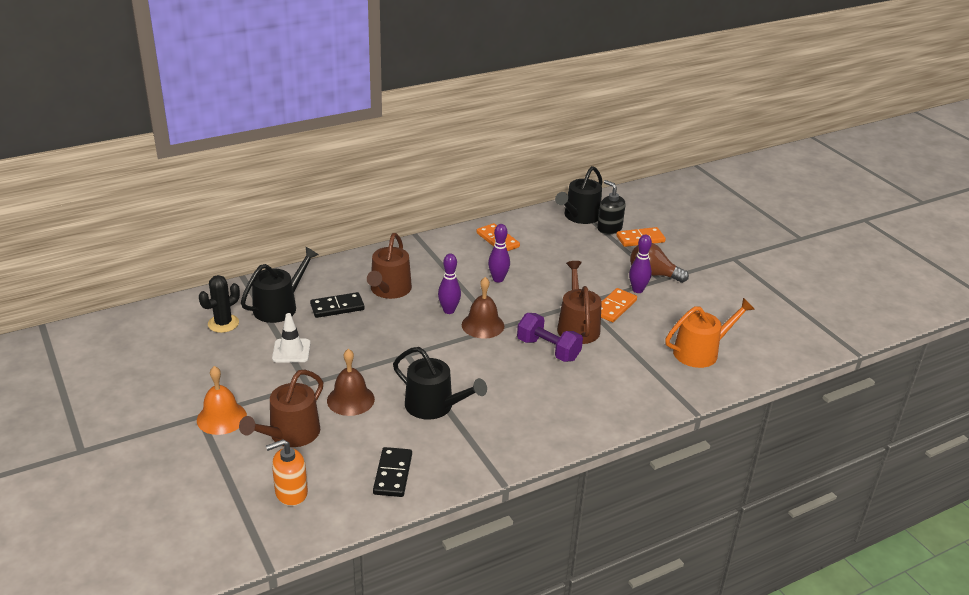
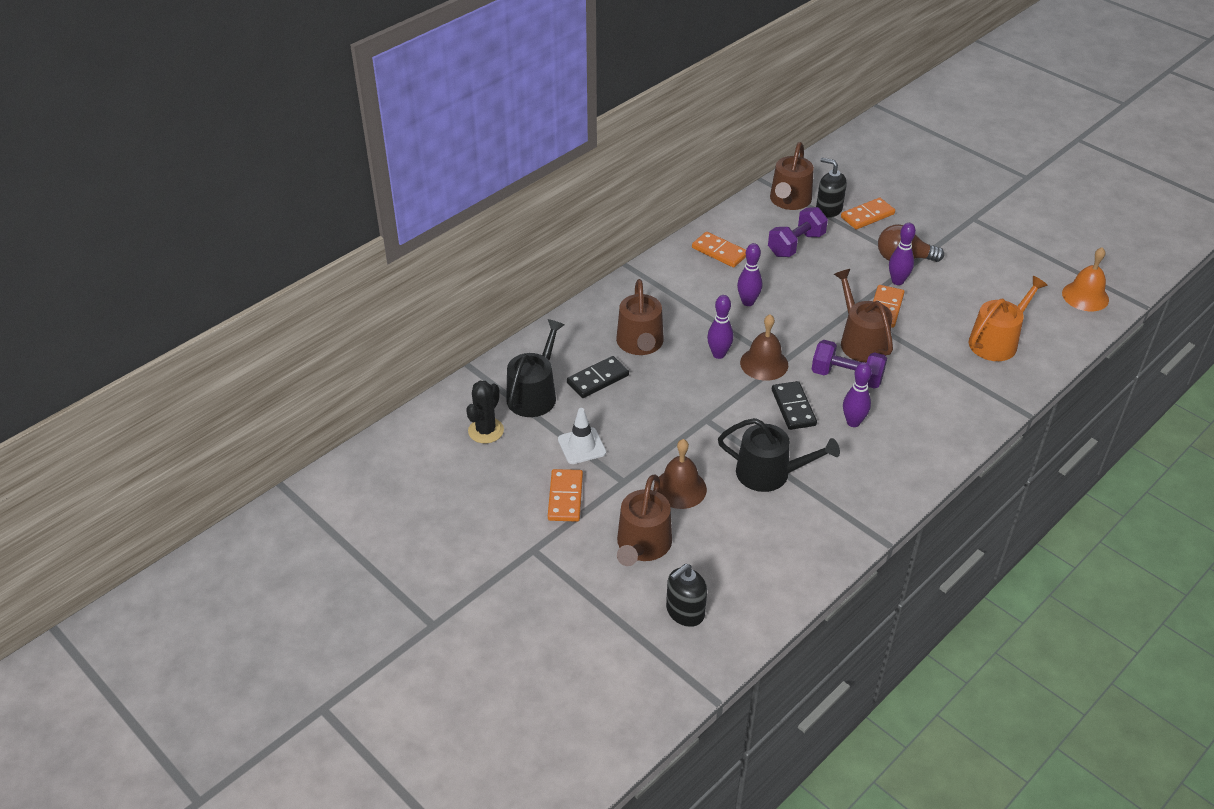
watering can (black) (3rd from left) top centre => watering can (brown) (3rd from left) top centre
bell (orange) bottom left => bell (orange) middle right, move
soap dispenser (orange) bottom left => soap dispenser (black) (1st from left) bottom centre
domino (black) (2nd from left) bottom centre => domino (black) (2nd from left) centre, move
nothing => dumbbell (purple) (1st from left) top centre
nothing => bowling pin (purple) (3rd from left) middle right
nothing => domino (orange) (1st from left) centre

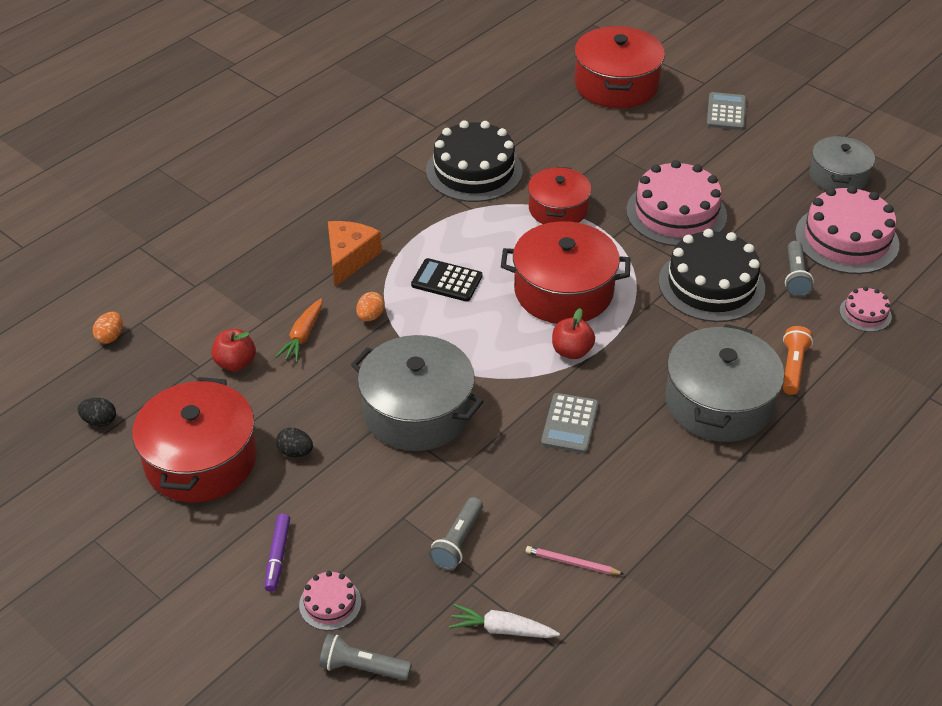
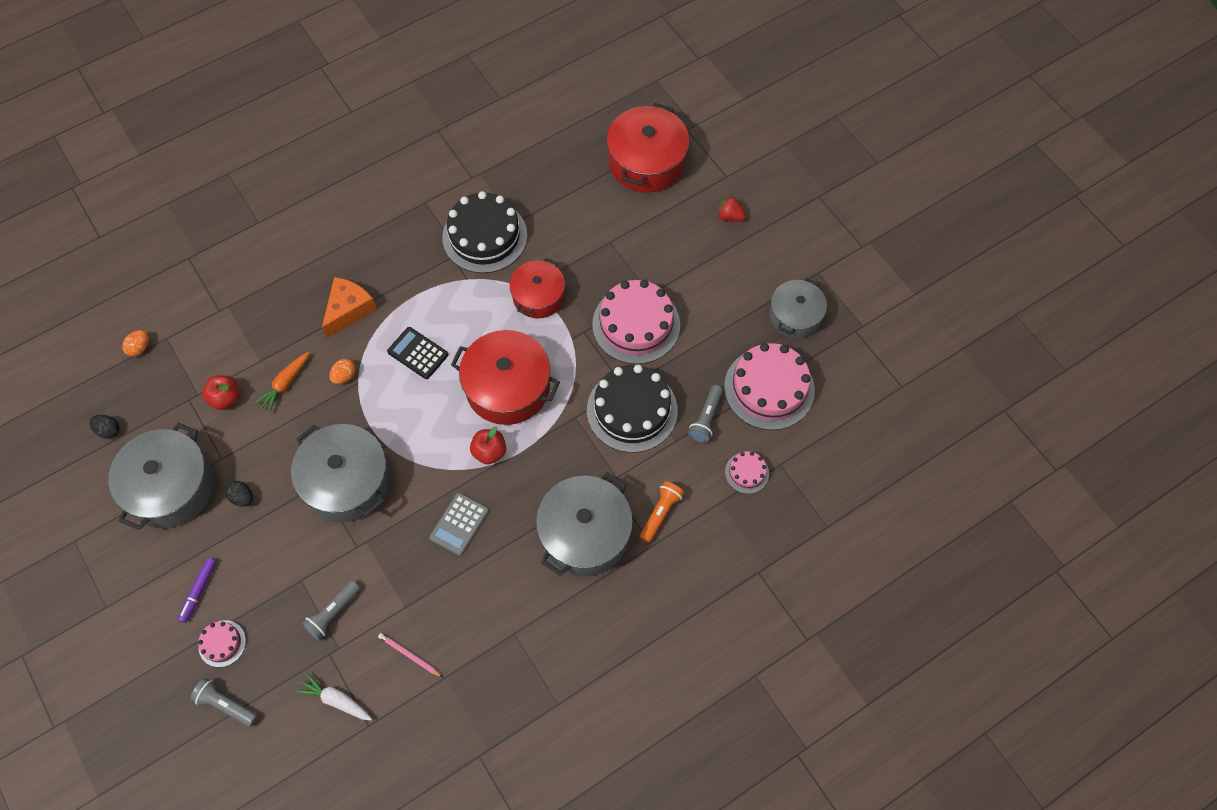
calculator (grey) (2nd from left) top right => strawberry (red) top centre
pot (red) (1st from left) middle left => pot (grey) (1st from left) middle left

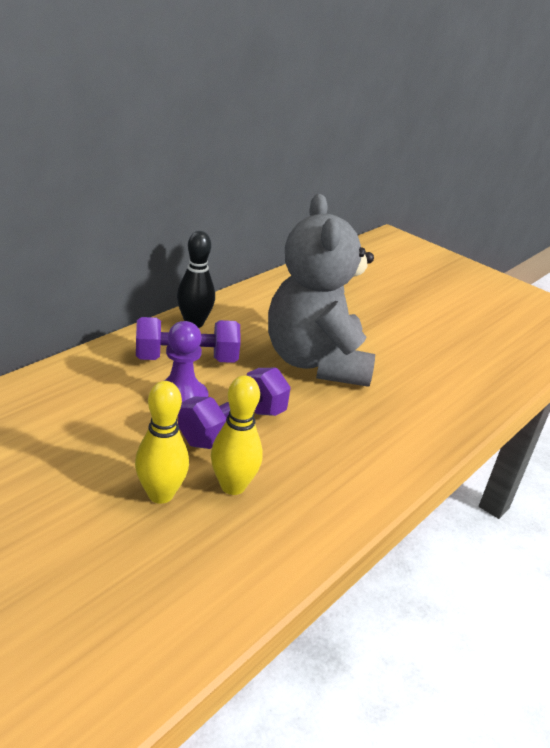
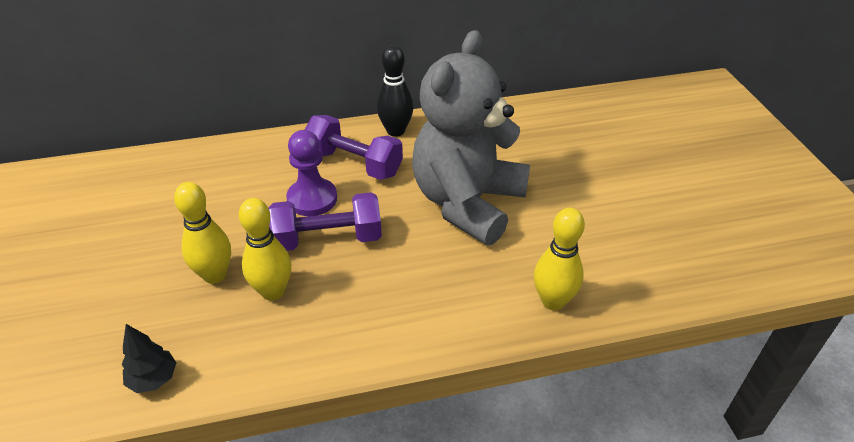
nothing => bowling pin (yellow) (3rd from left) centre
nothing => tree (black) bottom left

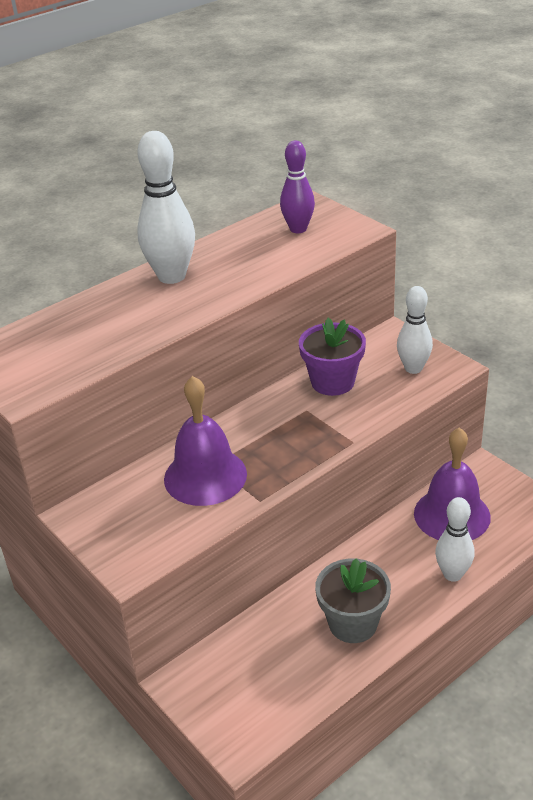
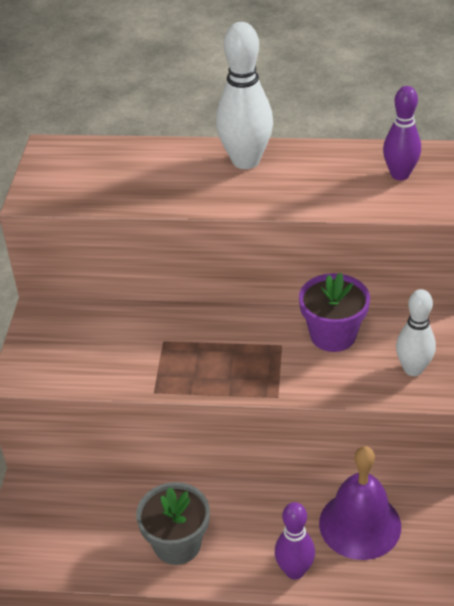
bell (purple) (1st from left) centre => nothing
bowling pin (white) (3rd from left) bottom right => bowling pin (purple) (1st from left) bottom centre

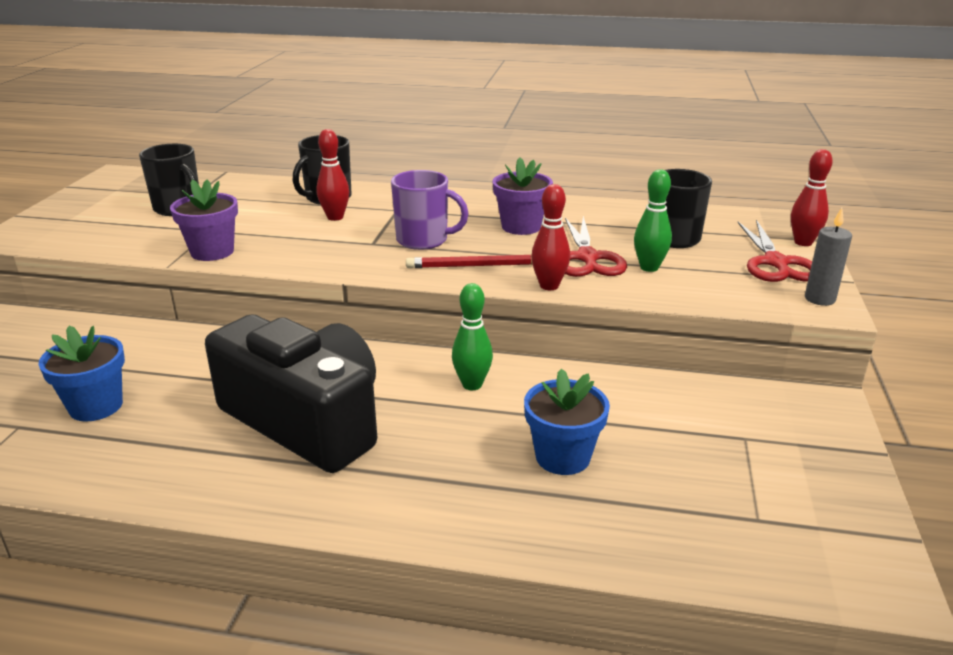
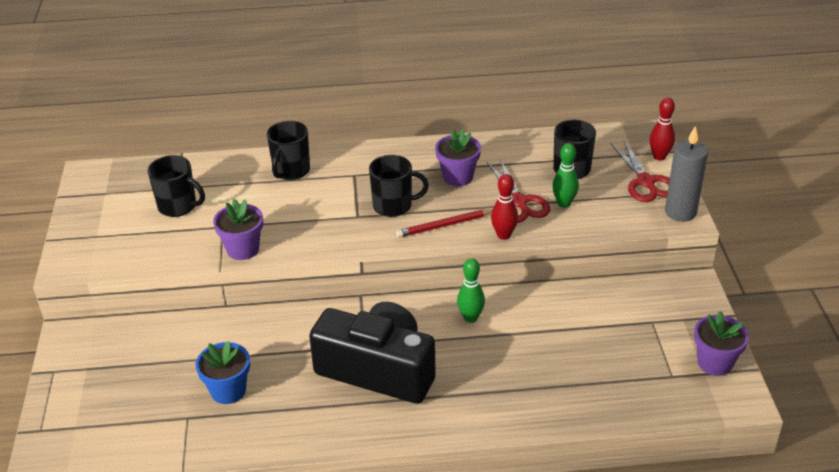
bowling pin (red) (1st from left) top centre => nothing
mug (purple) top centre => mug (black) (3rd from left) centre
candle (grey) middle right, x1.59
flower pot (blue) (2nd from left) centre => nothing
nothing => flower pot (purple) (3rd from left) bottom right

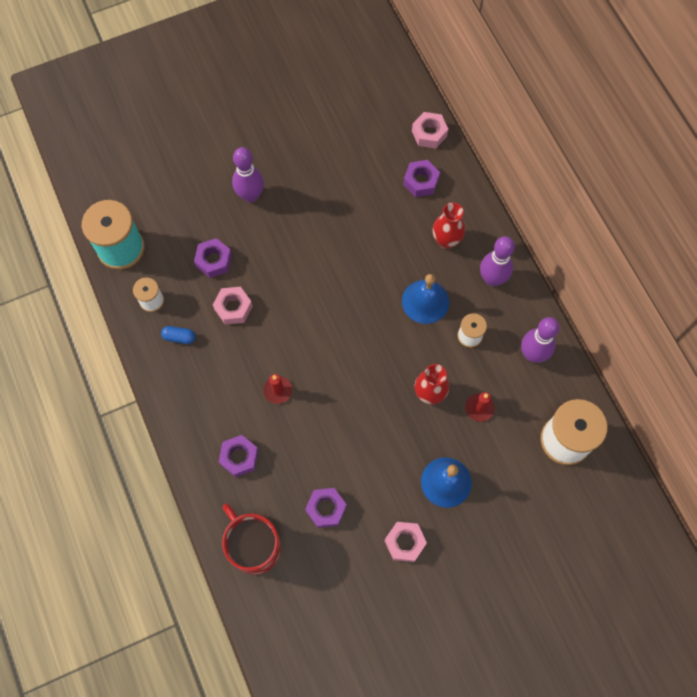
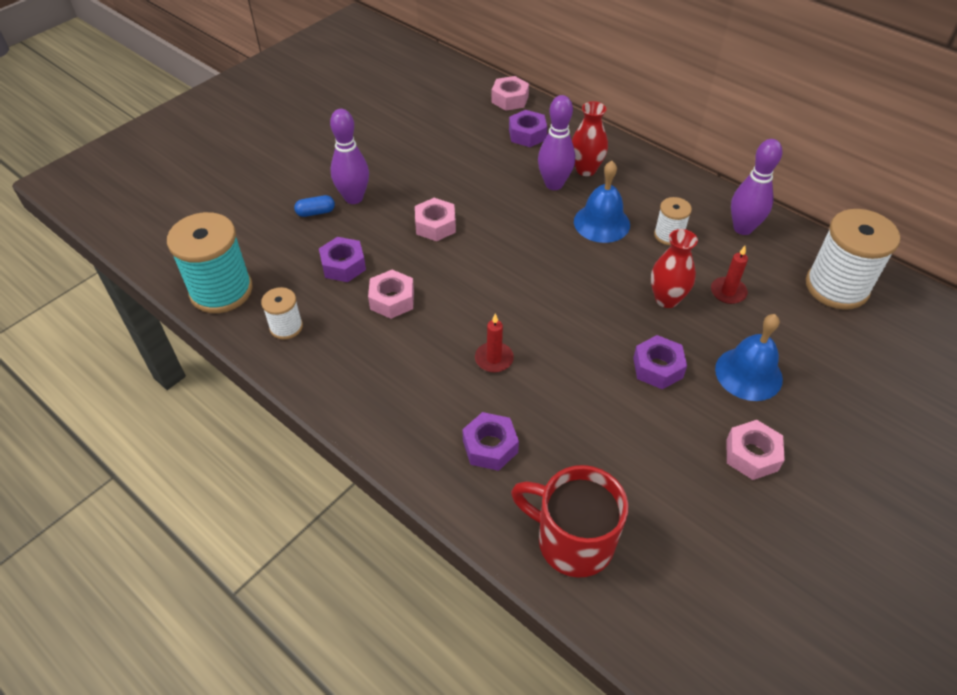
bowling pin (purple) (2nd from left) middle right => bowling pin (purple) (2nd from left) top centre, move
capsule (blue) middle left => capsule (blue) top left, move
nut (purple) (3rd from left in the first image) bottom centre => nut (purple) (4th from left) middle right, move
nothing => nut (pink) (2nd from left) top centre

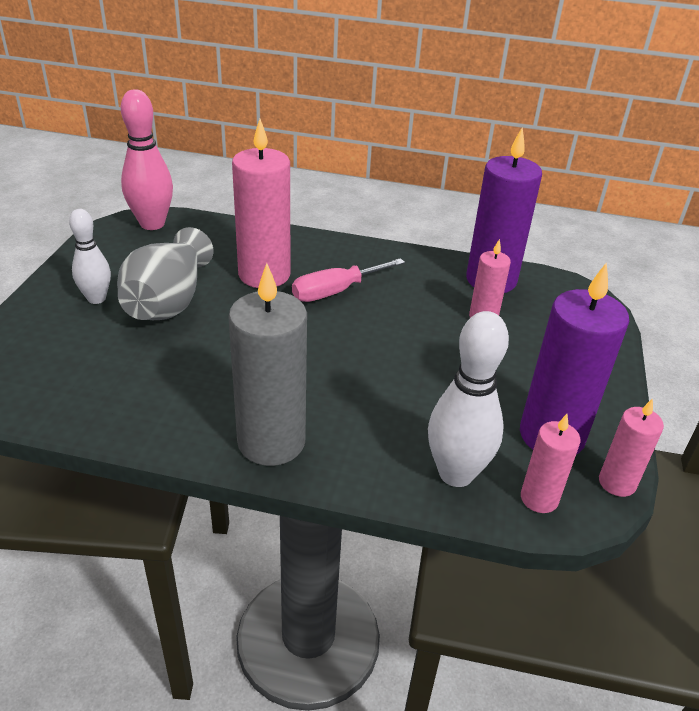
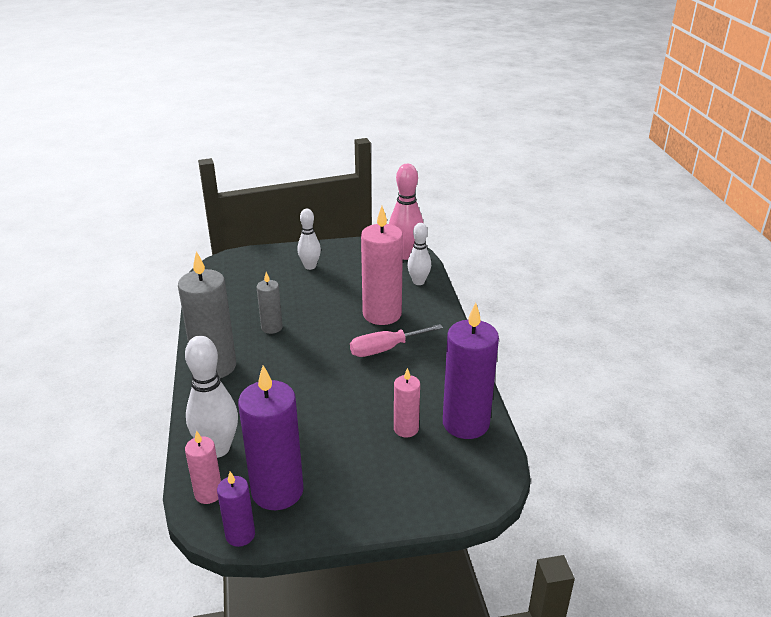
vase (grey) middle left => nothing
screwdriver (pink) centre, 60 degrees counterclockwise
candle (pink) (4th from left) middle right => candle (purple) (1st from left) bottom left
nothing => bowling pin (white) (3rd from left) centre
nothing => candle (grey) (2nd from left) centre

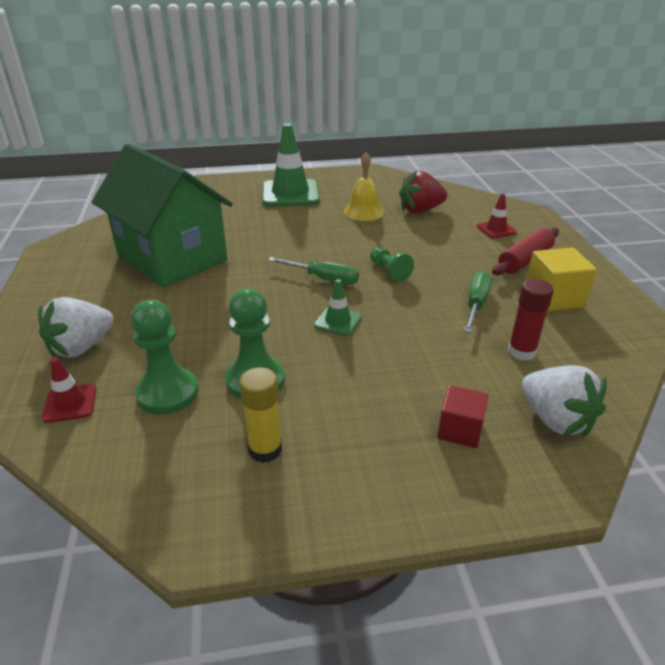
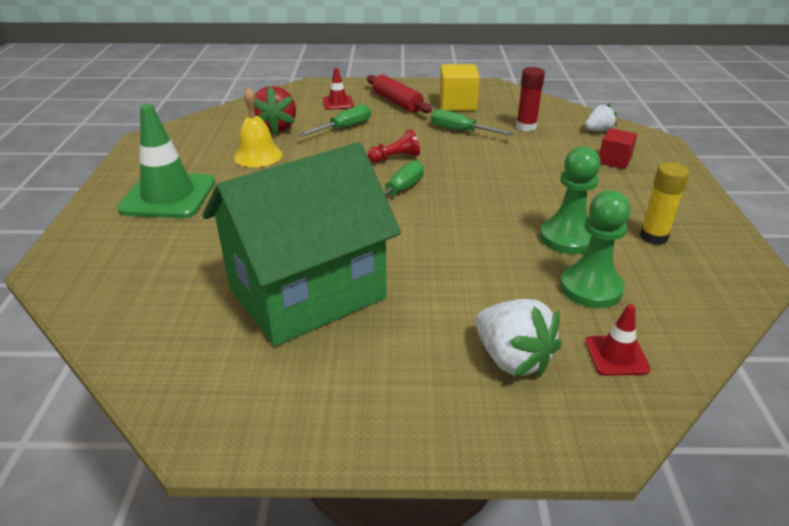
pawn (green) (3rd from left) centre => pawn (red) top centre
traffic cone (green) (2nd from left) centre => nothing
strawberry (white) (2nd from left) middle right => strawberry (white) (2nd from left) top right, x0.60
nothing => screwdriver (green) (1st from left) top centre

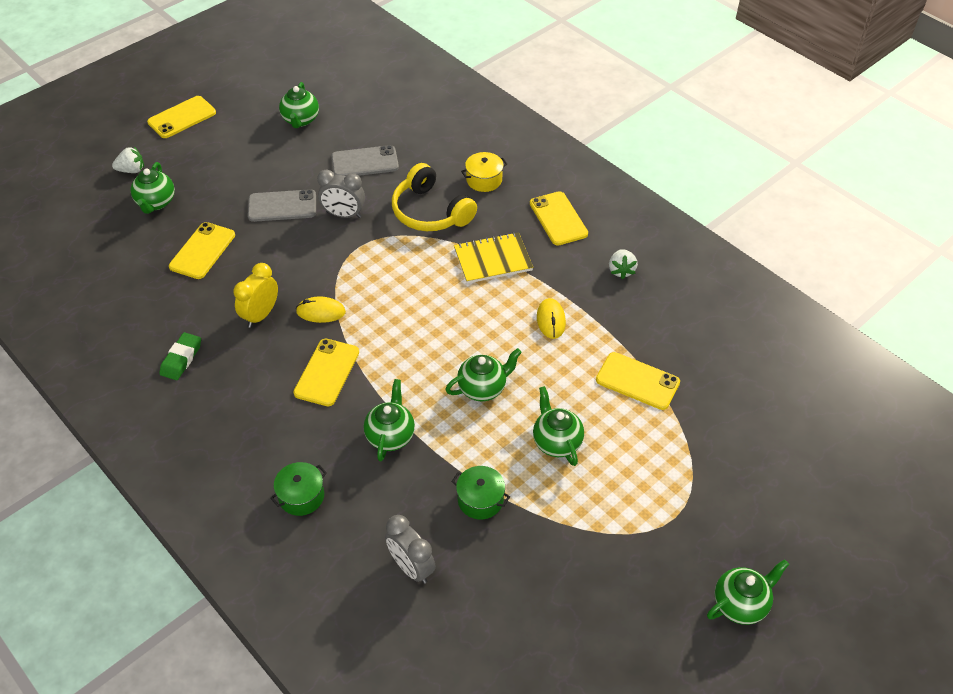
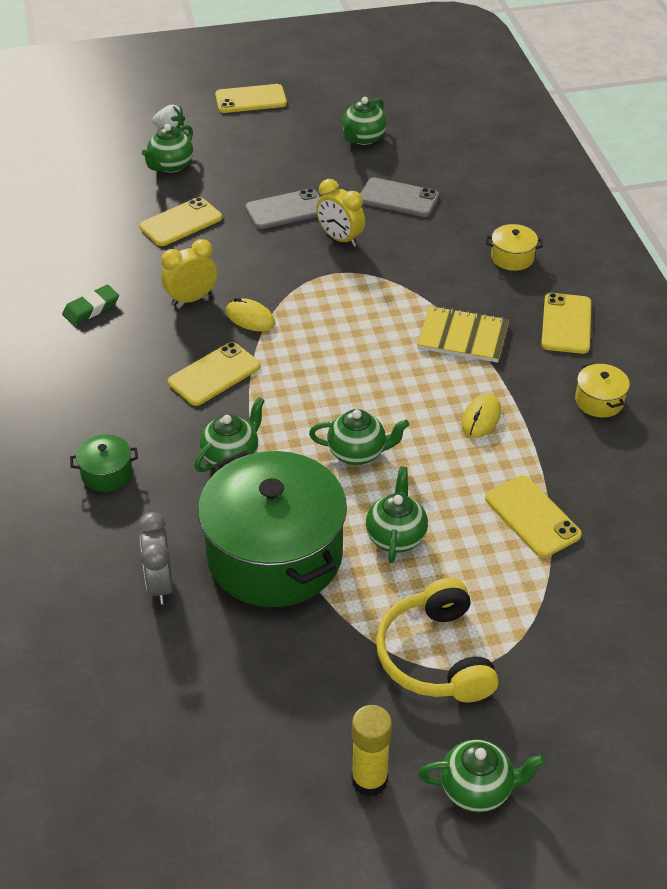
headphones (yellow) top centre => headphones (yellow) bottom centre, move
clock (grey) (1st from left) top centre => clock (yellow) (2nd from left) top centre
phone (grey) (1st from left) top left => phone (grey) (1st from left) top centre, 45 degrees counterclockwise
strawberry (white) (2nd from left) centre => pot (yellow) (2nd from left) middle right
pot (green) (2nd from left) bottom centre => pot (green) (2nd from left) centre, x2.49
nothing => glue stick (yellow) bottom centre

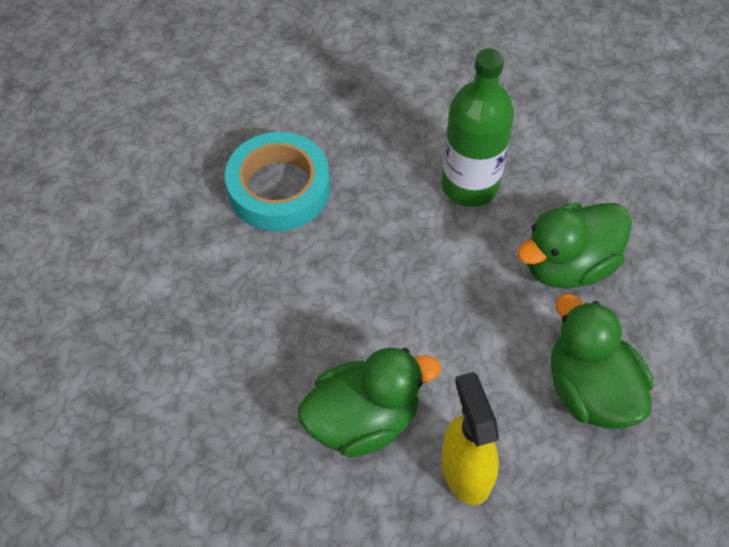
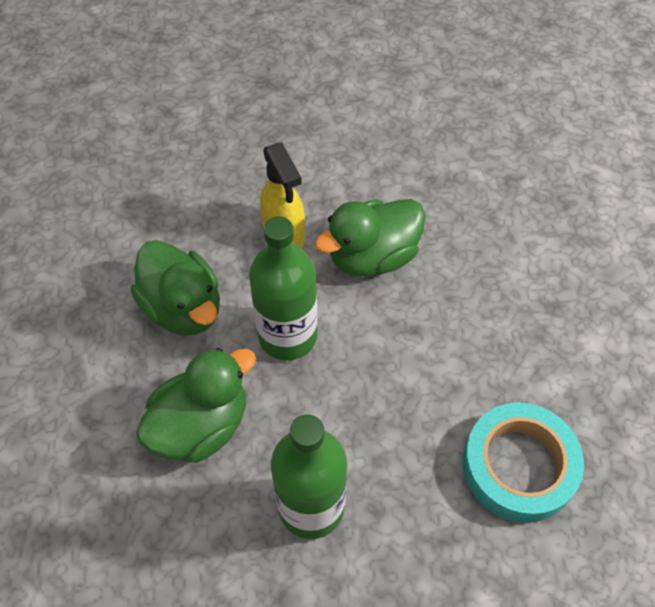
nothing => bottle (green) (1st from left) centre

